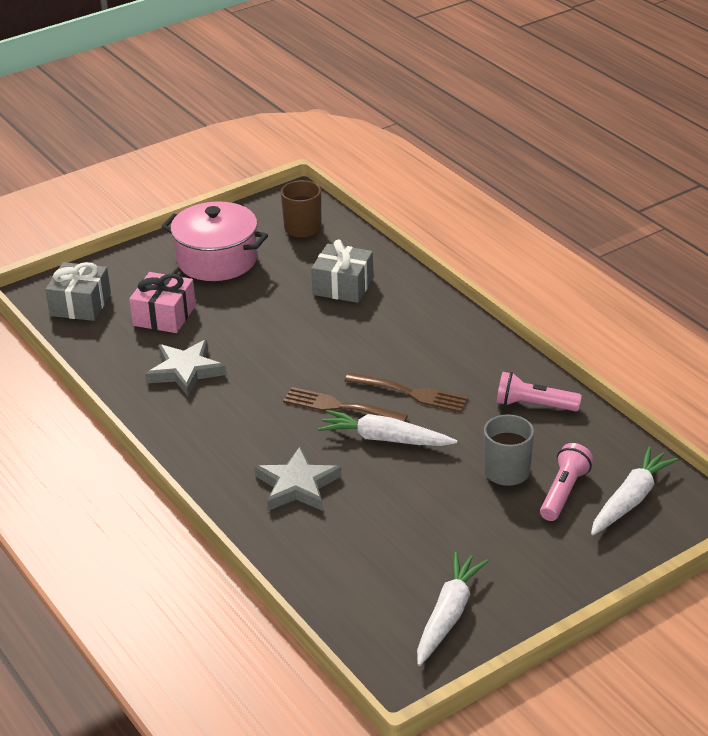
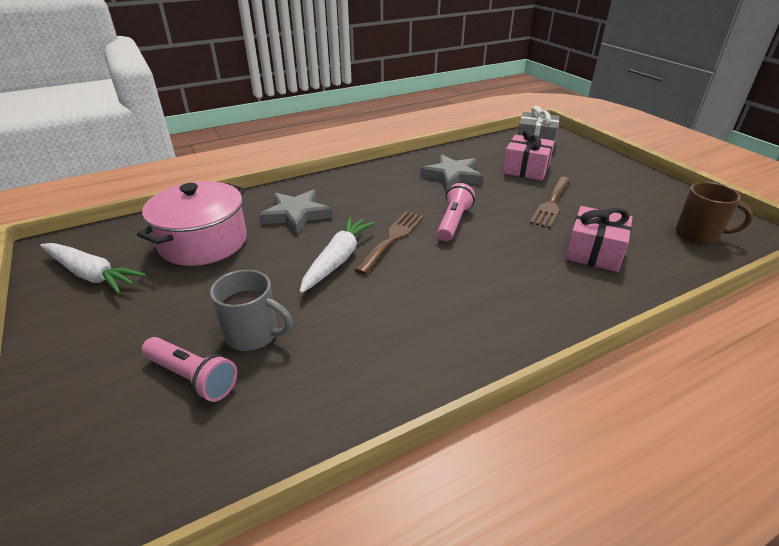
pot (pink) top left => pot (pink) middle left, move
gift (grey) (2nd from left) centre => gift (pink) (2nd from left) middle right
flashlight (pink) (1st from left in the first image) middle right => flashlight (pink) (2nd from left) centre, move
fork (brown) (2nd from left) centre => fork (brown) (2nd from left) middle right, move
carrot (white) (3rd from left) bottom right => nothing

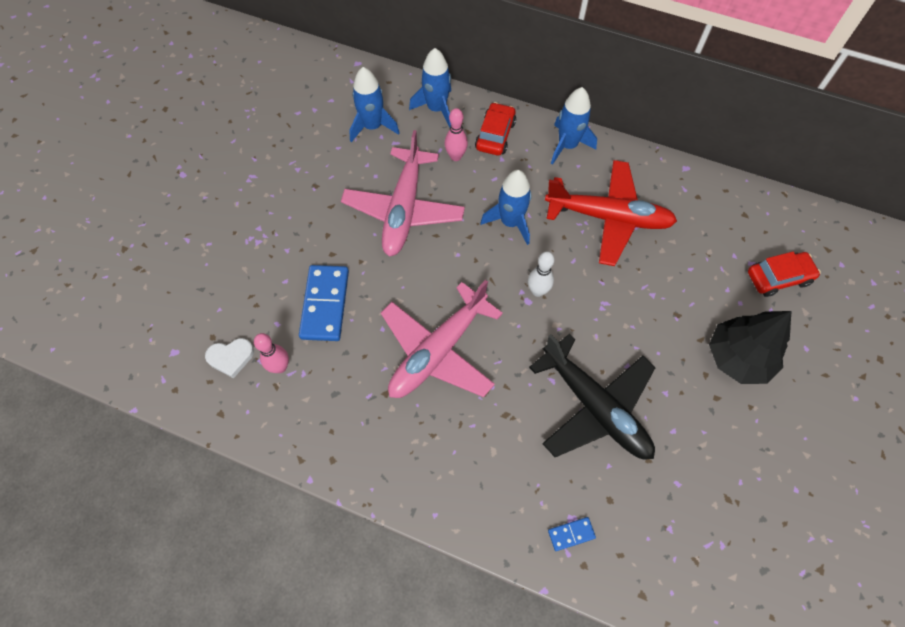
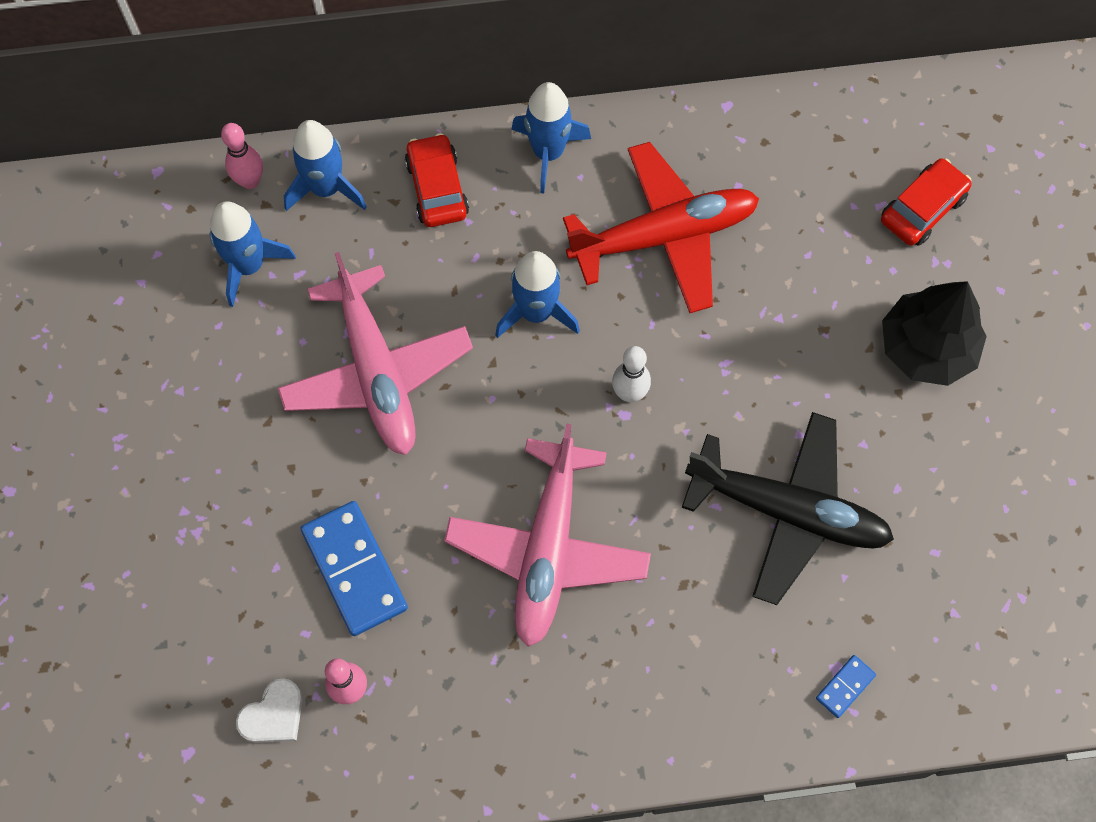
bowling pin (pink) (2nd from left in the first image) top centre => bowling pin (pink) (1st from left) top left, move

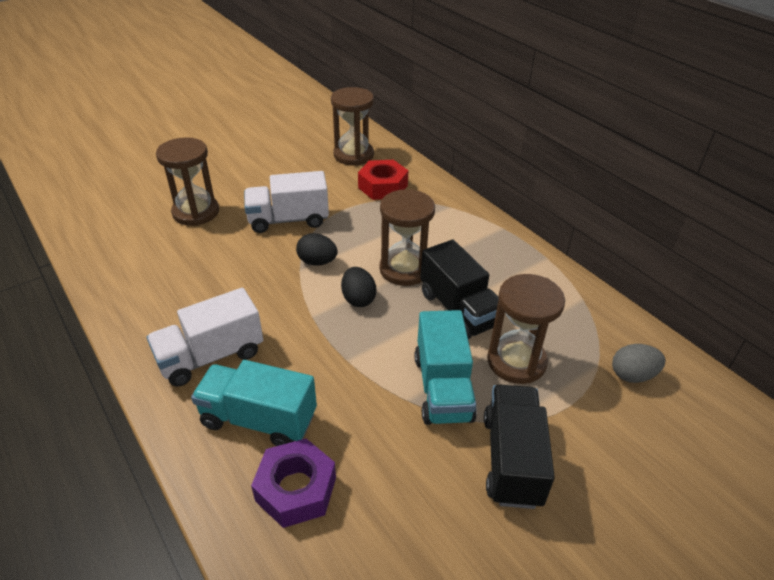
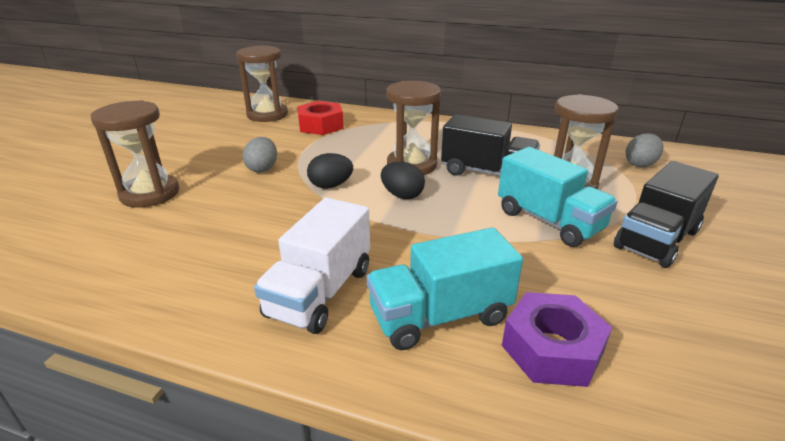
truck (white) (2nd from left) centre => egg (grey) (1st from left) middle left
truck (black) (2nd from left) bottom right => truck (black) (2nd from left) middle right, 105 degrees counterclockwise

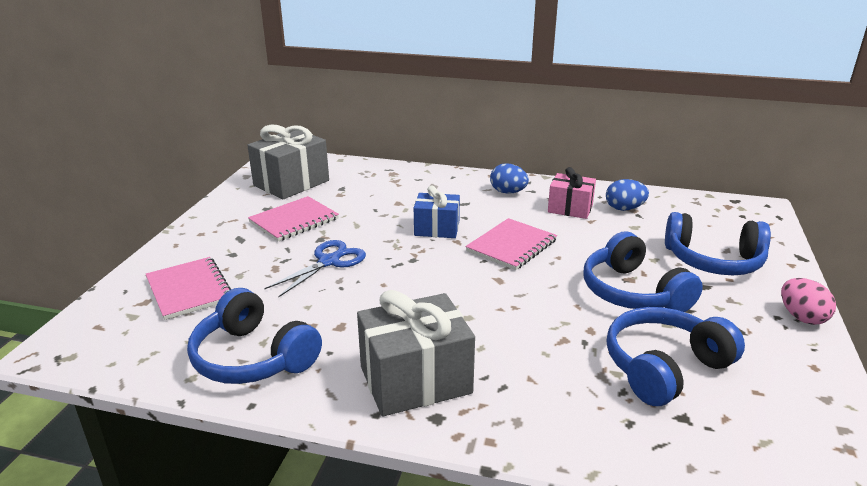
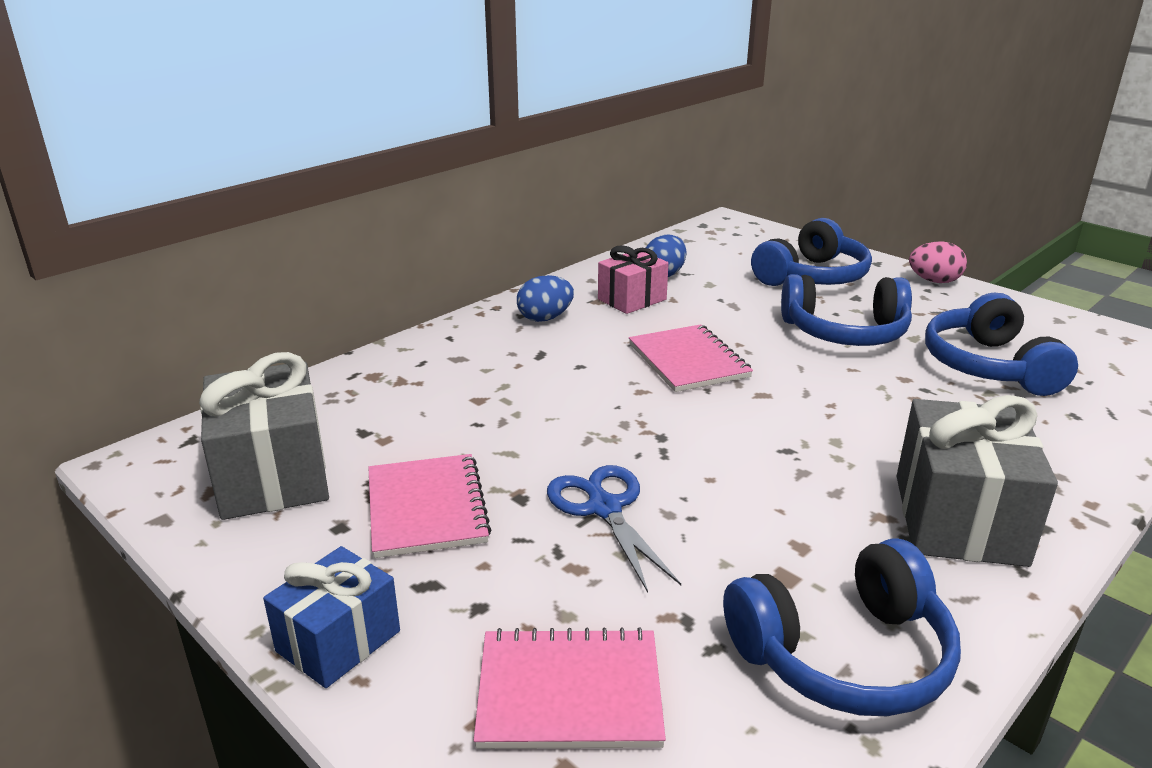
gift (blue) centre => gift (blue) bottom left, move

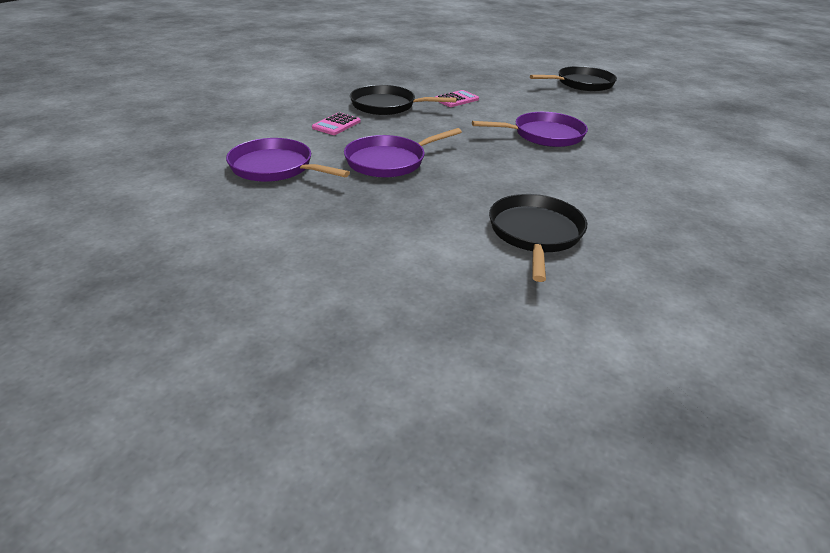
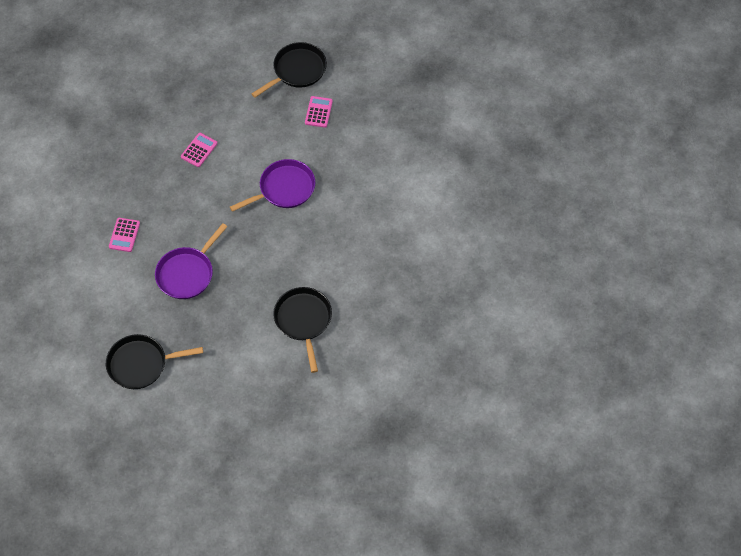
pan (black) (1st from left) top centre => pan (black) (1st from left) middle left, move
pan (purple) (1st from left) top centre => nothing
nothing => calculator (pink) (3rd from left) top centre

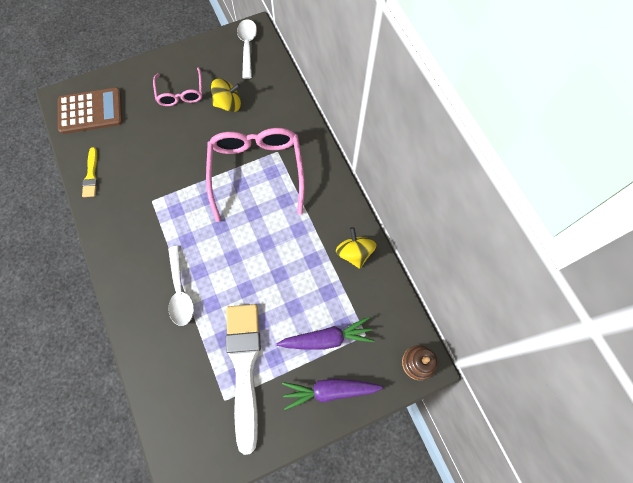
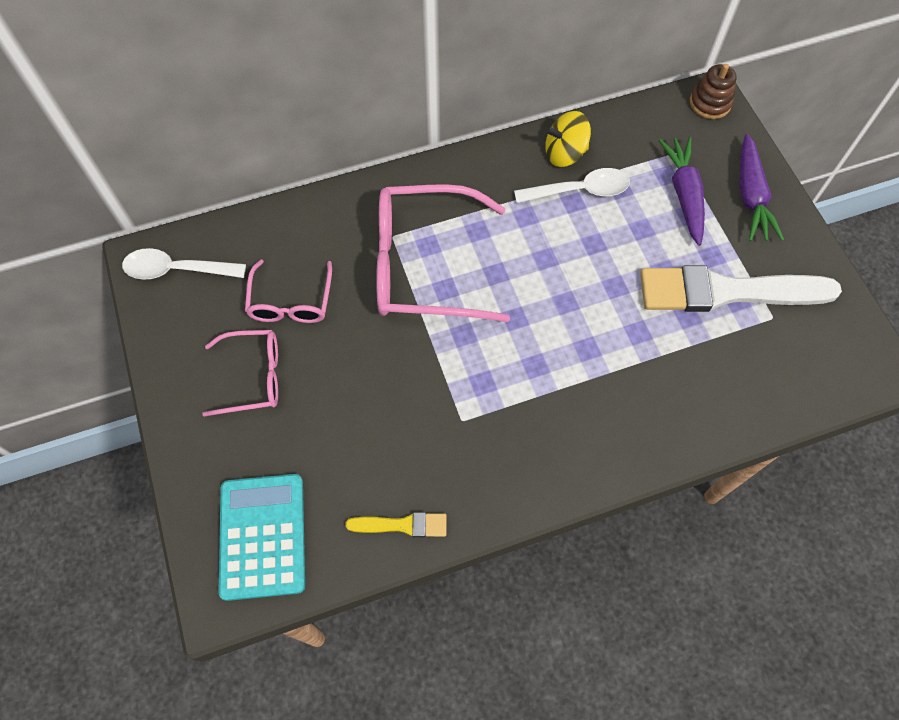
spinning top (yellow) (1st from left) top centre => glasses (pink) (2nd from left) middle left
calculator (brown) top left => calculator (turquoise) bottom left
spoon (white) (1st from left in the first image) middle left => spoon (white) (2nd from left) top centre, move

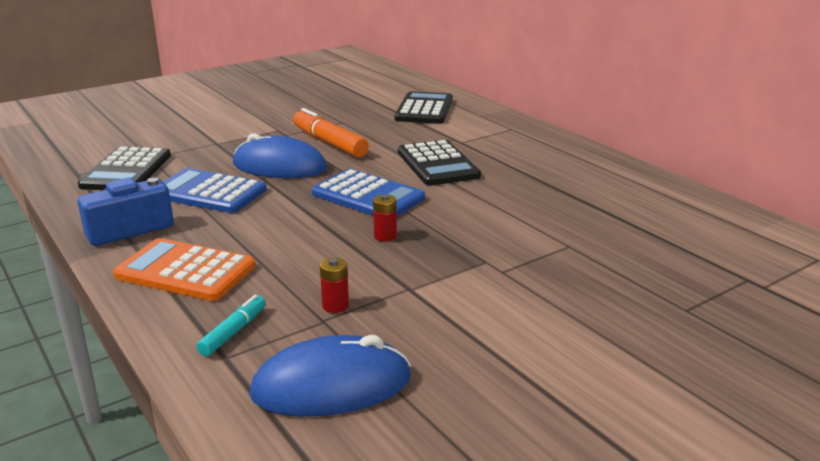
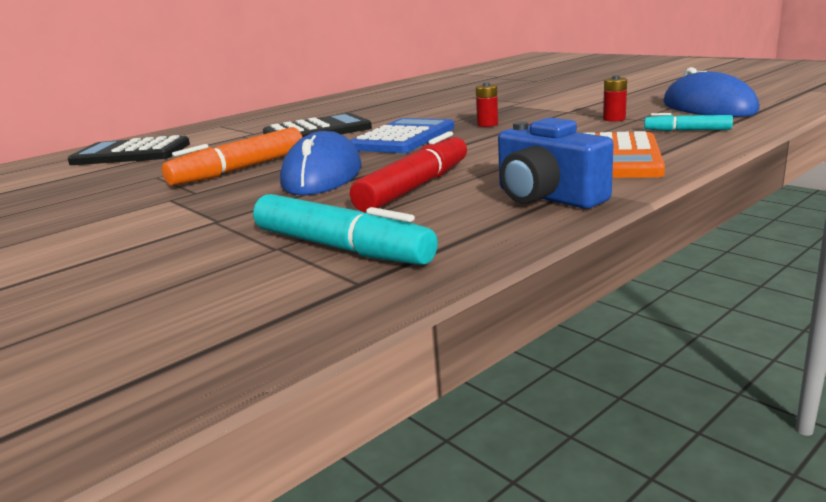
calculator (black) (1st from left) middle left => marker (turquoise) (1st from left) centre
calculator (blue) (1st from left) middle left => marker (red) centre

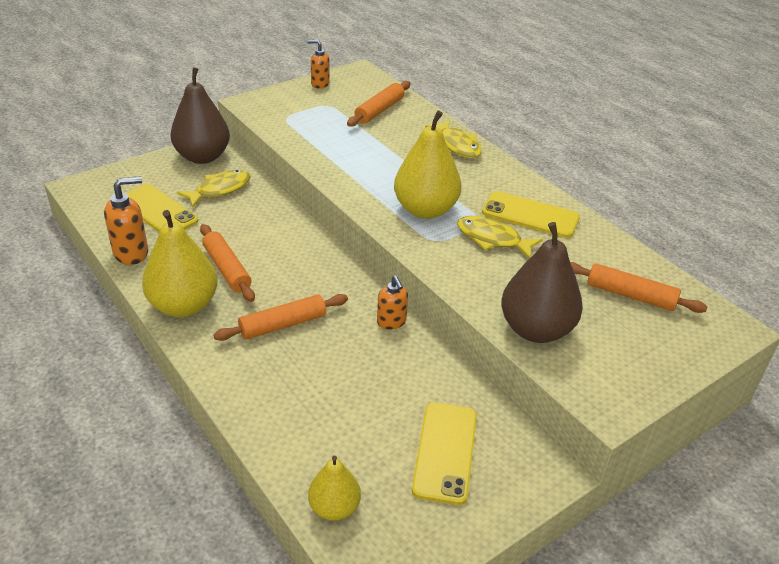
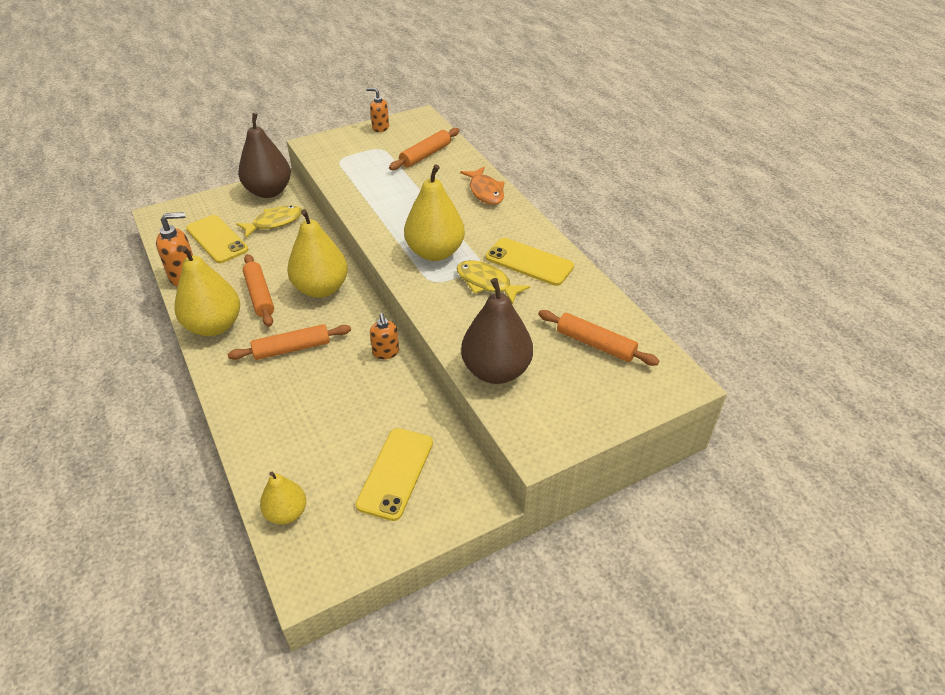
fish (yellow) (2nd from left) top centre => fish (orange) top centre
nothing => pear (yellow) (3rd from left) centre

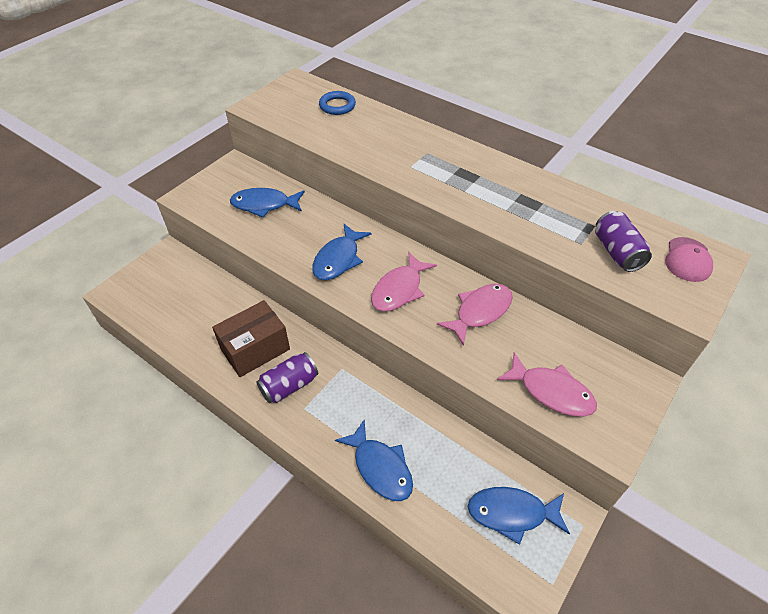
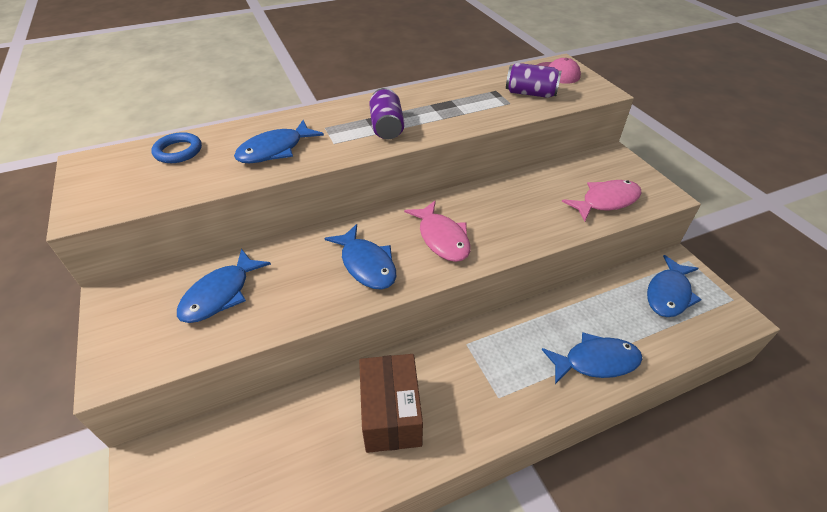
fish (pink) (2nd from left) centre => nothing
can (purple) (1st from left) centre => can (purple) (1st from left) top centre, move
nothing => fish (blue) (2nd from left) top centre

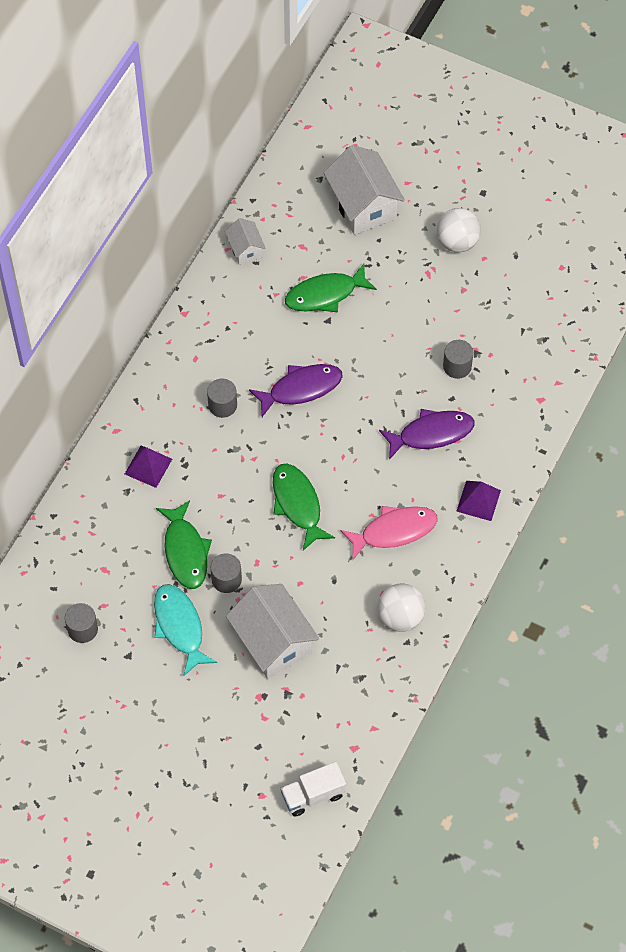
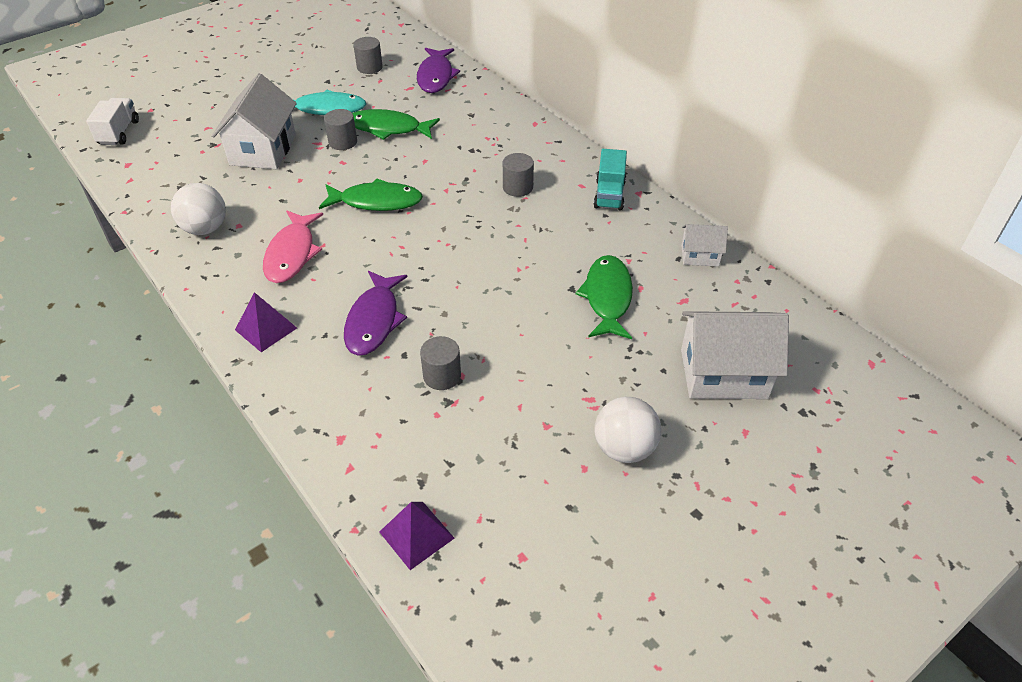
fish (purple) (1st from left in the first image) centre => fish (purple) (2nd from left) top centre, move
pyramid (purple) (1st from left in the first image) middle left => pyramid (purple) (2nd from left) bottom centre, move
house (white) (2nd from left in the first image) centre => house (white) (1st from left) top left, 75 degrees counterclockwise
nothing => truck (turquoise) top centre

